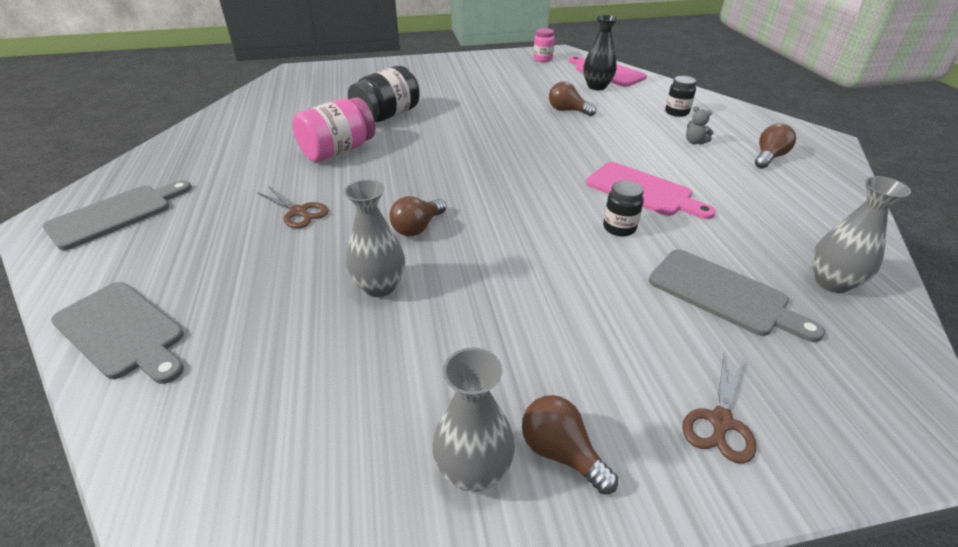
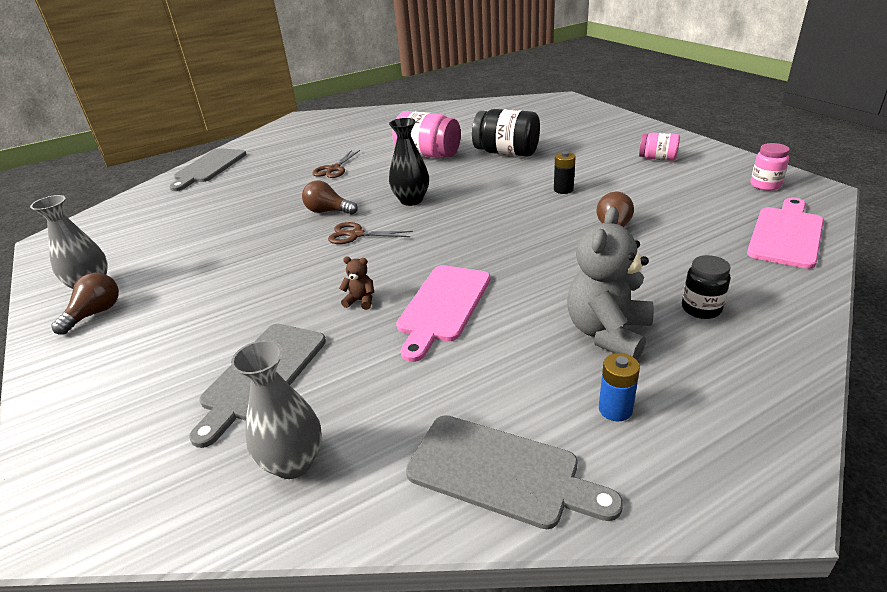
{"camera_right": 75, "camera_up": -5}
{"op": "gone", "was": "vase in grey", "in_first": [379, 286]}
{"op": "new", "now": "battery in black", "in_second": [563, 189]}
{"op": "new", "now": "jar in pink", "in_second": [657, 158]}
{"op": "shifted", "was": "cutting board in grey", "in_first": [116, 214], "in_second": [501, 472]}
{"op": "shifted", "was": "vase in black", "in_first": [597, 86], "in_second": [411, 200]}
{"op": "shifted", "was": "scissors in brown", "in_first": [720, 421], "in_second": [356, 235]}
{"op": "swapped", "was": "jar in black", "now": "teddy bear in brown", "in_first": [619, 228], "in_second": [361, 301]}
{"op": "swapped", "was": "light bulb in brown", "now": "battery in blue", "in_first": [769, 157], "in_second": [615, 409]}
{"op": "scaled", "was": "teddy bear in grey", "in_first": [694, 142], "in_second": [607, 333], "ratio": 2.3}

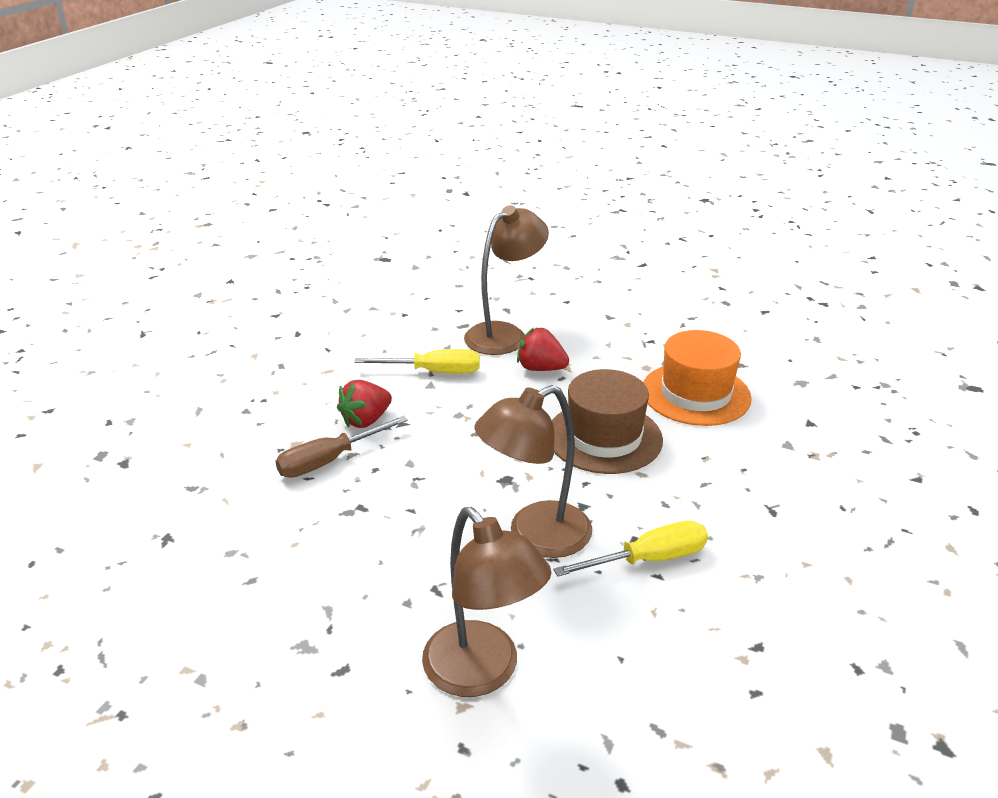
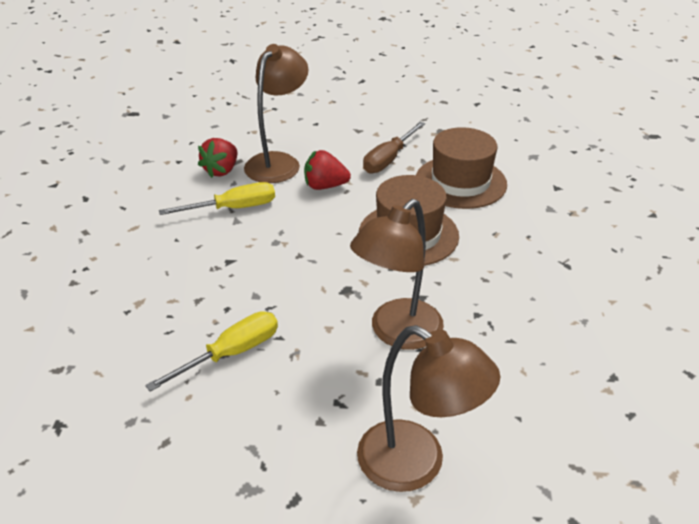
{"camera_right": -20, "camera_up": 5}
{"op": "shifted", "was": "screwdriver in brown", "in_first": [329, 461], "in_second": [389, 159]}
{"op": "shifted", "was": "strawberry in red", "in_first": [366, 420], "in_second": [221, 170]}
{"op": "shifted", "was": "screwdriver in yellow", "in_first": [648, 559], "in_second": [231, 353]}
{"op": "repainted", "was": "hat in orange", "now": "hat in brown", "in_first": [695, 394], "in_second": [460, 182]}

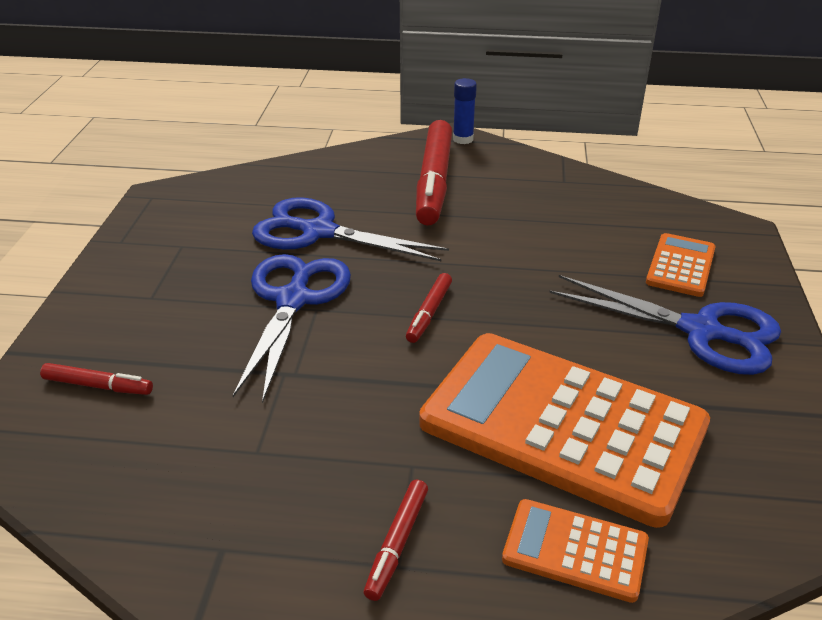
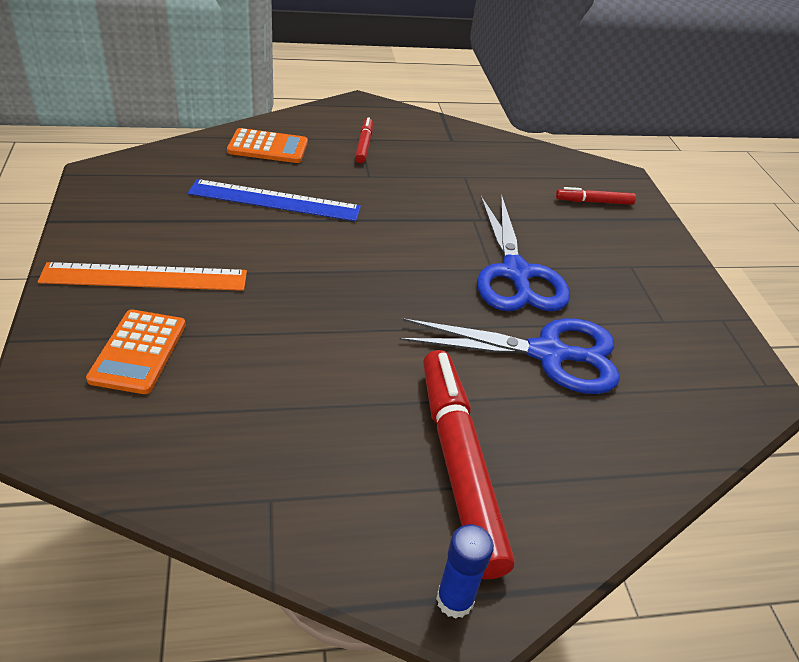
{"camera_right": 160, "camera_up": 5}
{"op": "gone", "was": "marker in red", "in_first": [429, 313]}
{"op": "swapped", "was": "calculator in orange", "now": "ruler in blue", "in_first": [562, 425], "in_second": [275, 200]}
{"op": "swapped", "was": "scissors in blue", "now": "ruler in orange", "in_first": [701, 331], "in_second": [145, 277]}

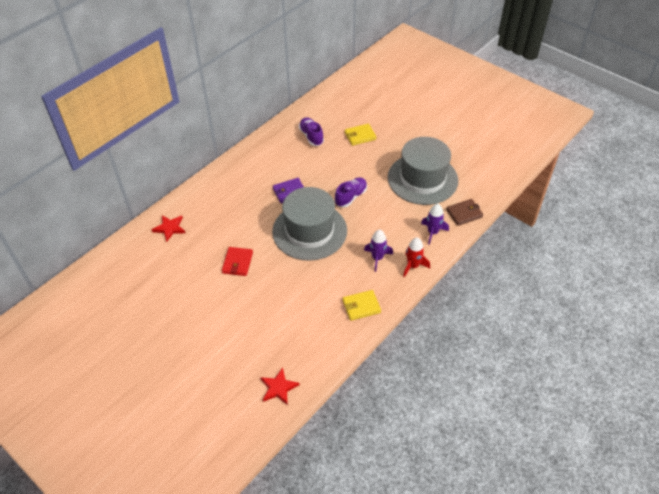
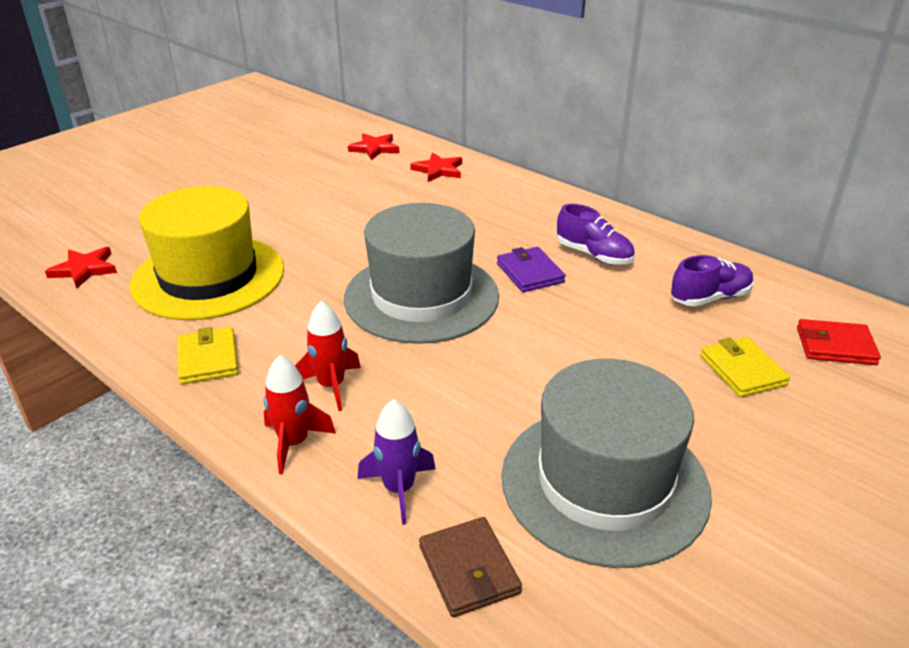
{"camera_right": 90, "camera_up": -15}
{"op": "new", "now": "hat in yellow", "in_second": [208, 277]}
{"op": "new", "now": "star in red", "in_second": [374, 148]}
{"op": "shifted", "was": "wallet in red", "in_first": [237, 263], "in_second": [835, 346]}
{"op": "shifted", "was": "shoe in purple", "in_first": [351, 197], "in_second": [594, 255]}
{"op": "repainted", "was": "rocket in purple", "now": "rocket in red", "in_first": [377, 258], "in_second": [331, 385]}

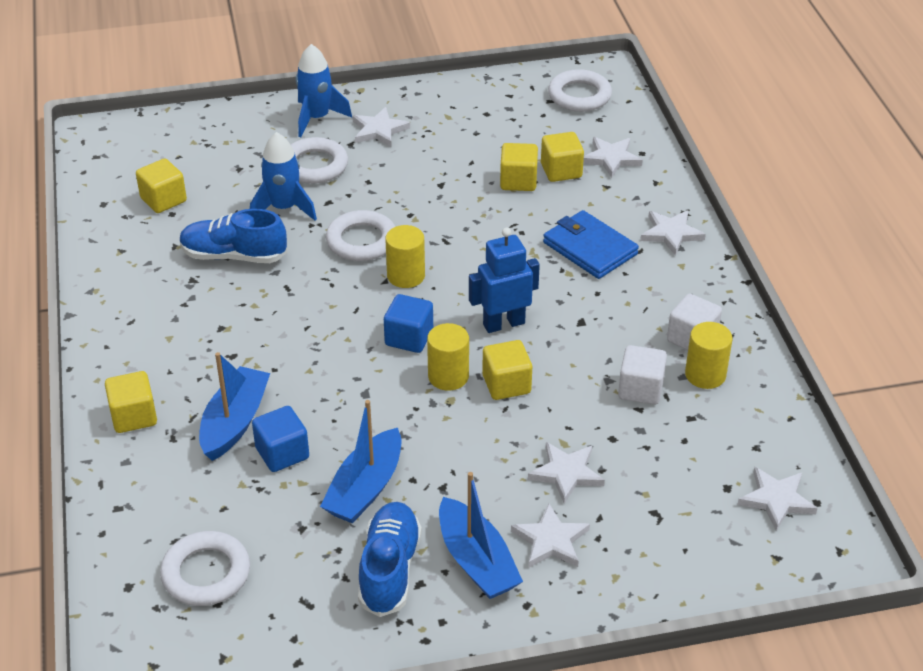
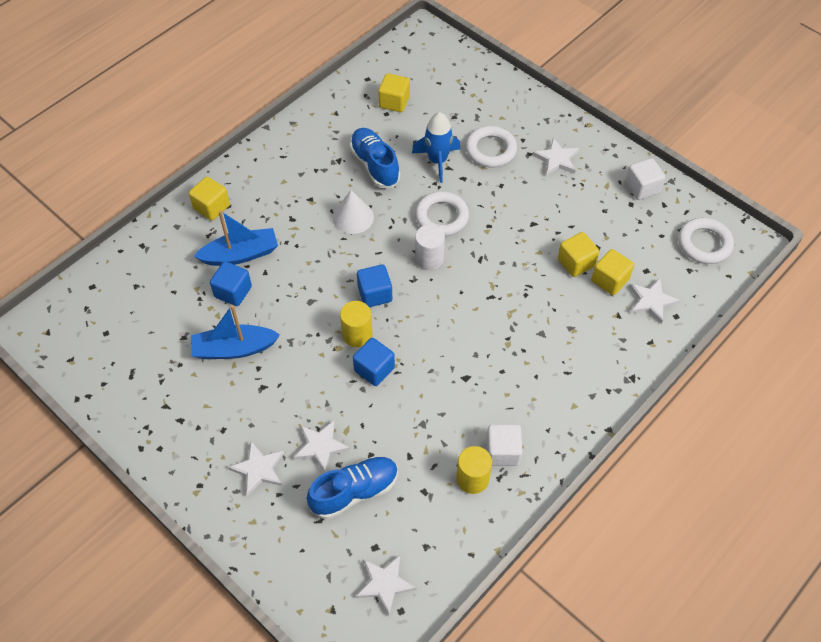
{"camera_right": 55, "camera_up": 15}
{"op": "gone", "was": "ring in white", "in_first": [206, 573]}
{"op": "gone", "was": "rocket in blue", "in_first": [317, 118]}
{"op": "gone", "was": "boat in blue", "in_first": [476, 561]}
{"op": "gone", "was": "robot in blue", "in_first": [503, 324]}
{"op": "gone", "was": "wallet in blue", "in_first": [589, 248]}
{"op": "gone", "was": "star in white", "in_first": [671, 233]}
{"op": "new", "now": "cone in white", "in_second": [353, 217]}
{"op": "shifted", "was": "shoe in blue", "in_first": [389, 569], "in_second": [354, 492]}
{"op": "shifted", "was": "cube in white", "in_first": [640, 389], "in_second": [642, 188]}
{"op": "repainted", "was": "cylinder in yellow", "now": "cylinder in white", "in_first": [406, 276], "in_second": [429, 259]}
{"op": "repainted", "was": "cube in yellow", "now": "cube in blue", "in_first": [506, 384], "in_second": [374, 369]}

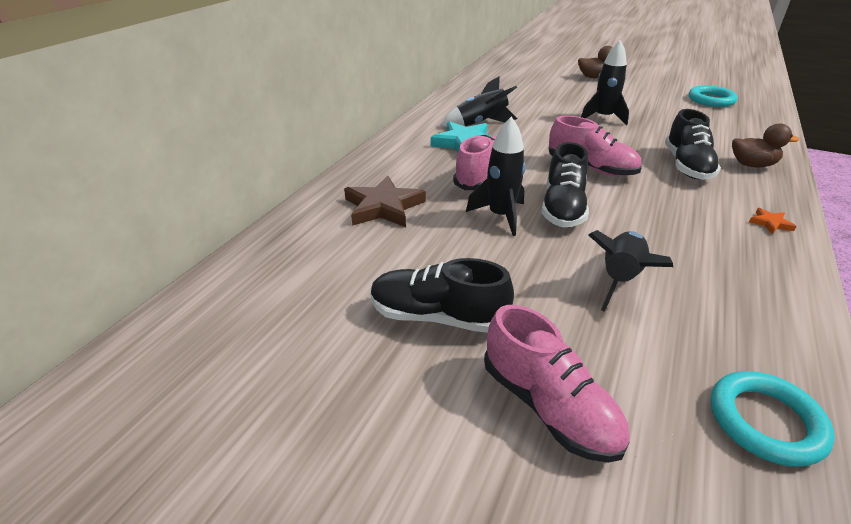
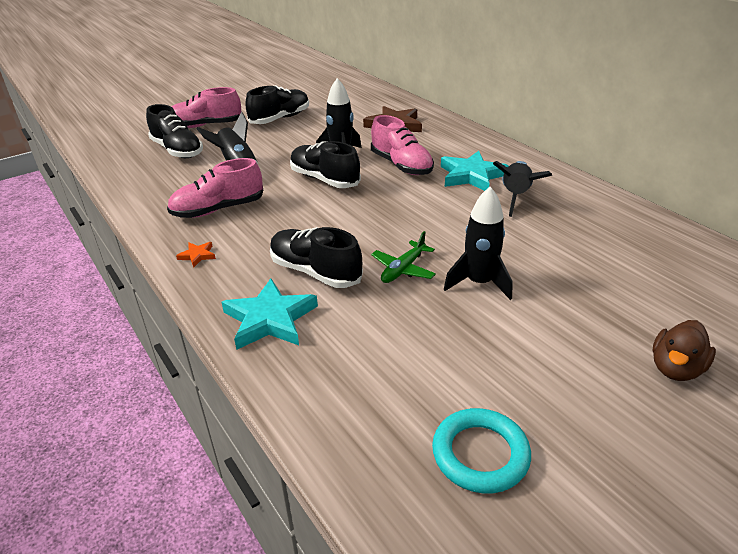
{"camera_right": 120, "camera_up": 0}
{"op": "gone", "was": "ring in turquoise", "in_first": [765, 421]}
{"op": "new", "now": "shoe in black", "in_second": [177, 150]}
{"op": "new", "now": "plane in green", "in_second": [403, 269]}
{"op": "shifted", "was": "shoe in pink", "in_first": [591, 168], "in_second": [218, 209]}
{"op": "swapped", "was": "duck in brown", "now": "star in turquoise", "in_first": [752, 165], "in_second": [270, 319]}

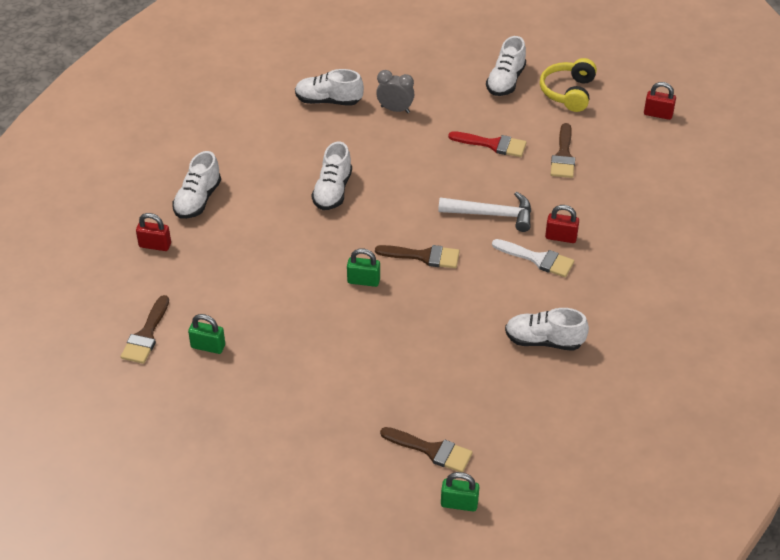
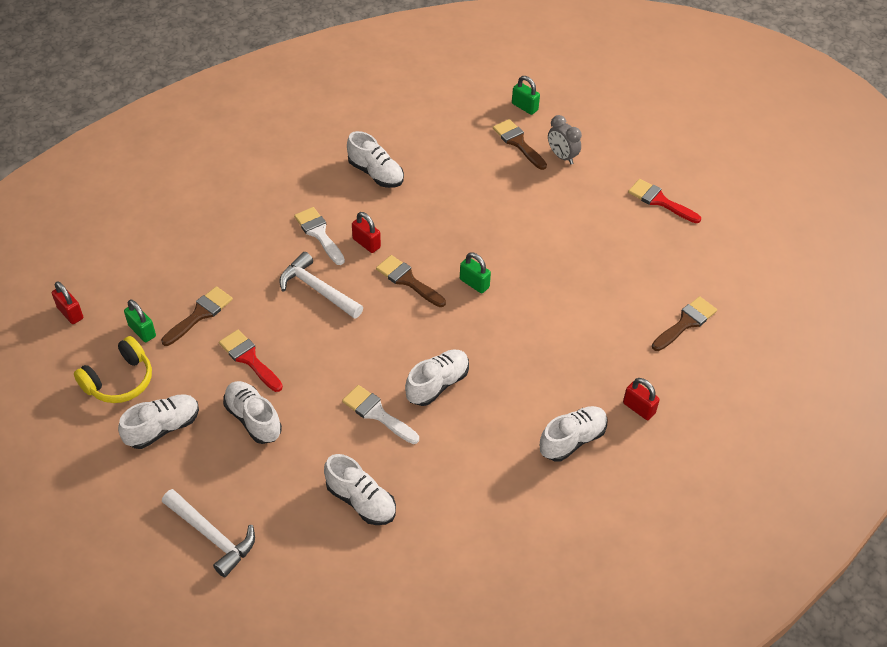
{"camera_right": -150, "camera_up": 5}
{"op": "new", "now": "hammer in white", "in_second": [212, 536]}
{"op": "new", "now": "shoe in white", "in_second": [253, 419]}
{"op": "new", "now": "brush in white", "in_second": [377, 413]}
{"op": "new", "now": "brush in red", "in_second": [659, 201]}
{"op": "shifted", "was": "padlock in green", "in_first": [208, 346], "in_second": [142, 331]}
{"op": "shifted", "was": "clock in grey", "in_first": [395, 109], "in_second": [562, 156]}
{"op": "shifted", "was": "padlock in red", "in_first": [561, 237], "in_second": [366, 243]}

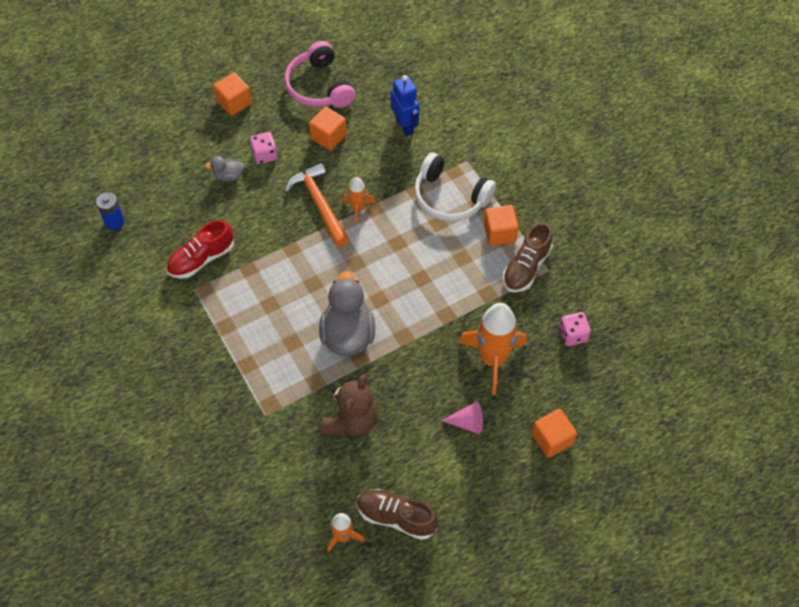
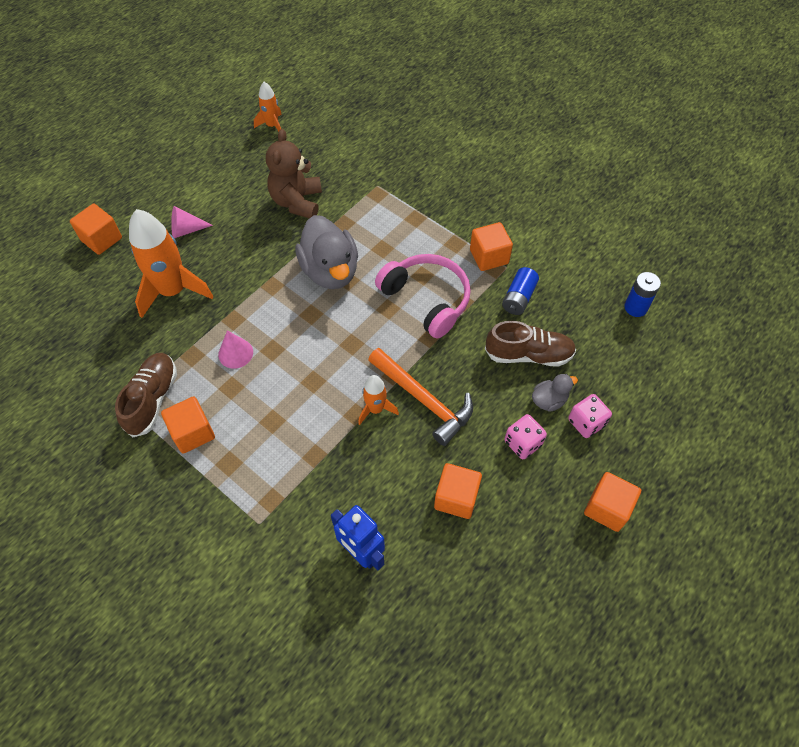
{"camera_right": 160, "camera_up": 0}
{"op": "gone", "was": "headphones in white", "in_first": [450, 197]}
{"op": "new", "now": "cone in pink", "in_second": [235, 353]}
{"op": "new", "now": "cube in orange", "in_second": [489, 256]}
{"op": "shifted", "was": "headphones in pink", "in_first": [319, 87], "in_second": [427, 299]}
{"op": "shifted", "was": "shoe in brown", "in_first": [396, 517], "in_second": [528, 355]}
{"op": "shifted", "was": "dice in pink", "in_first": [573, 335], "in_second": [586, 422]}
{"op": "swapped", "was": "shoe in red", "now": "battery in blue", "in_first": [201, 259], "in_second": [518, 298]}

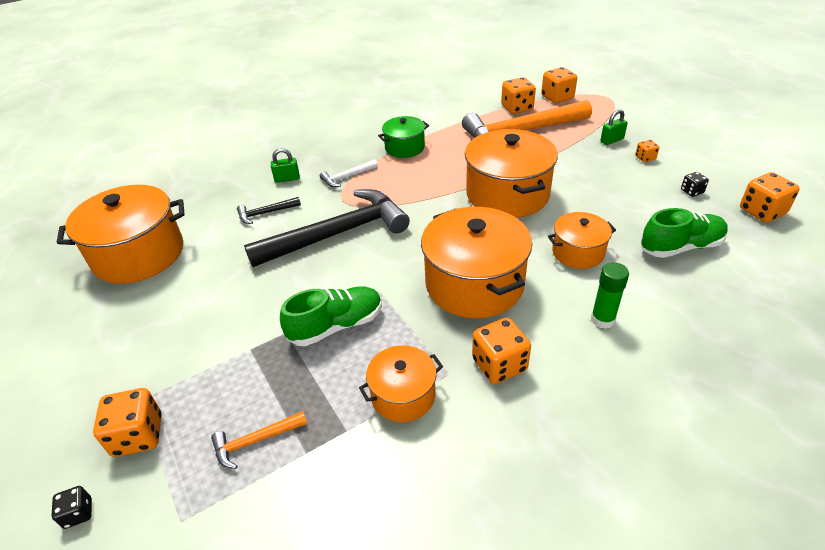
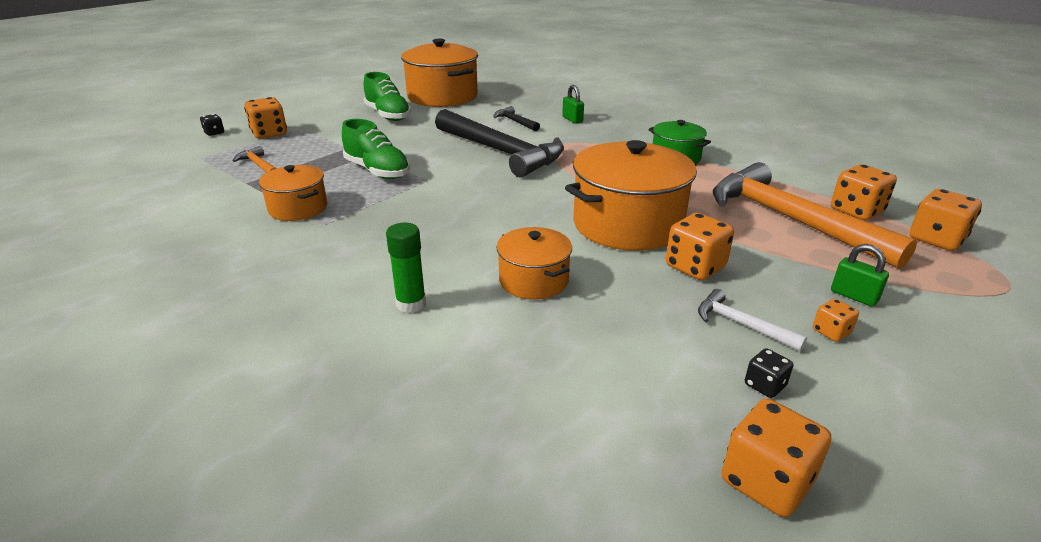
{"camera_right": 70, "camera_up": -10}
{"op": "gone", "was": "pot in orange", "in_first": [474, 284]}
{"op": "shifted", "was": "hammer in white", "in_first": [347, 177], "in_second": [741, 324]}
{"op": "shifted", "was": "dice in orange", "in_first": [499, 365], "in_second": [695, 267]}
{"op": "shifted", "was": "shoe in green", "in_first": [680, 247], "in_second": [388, 115]}

